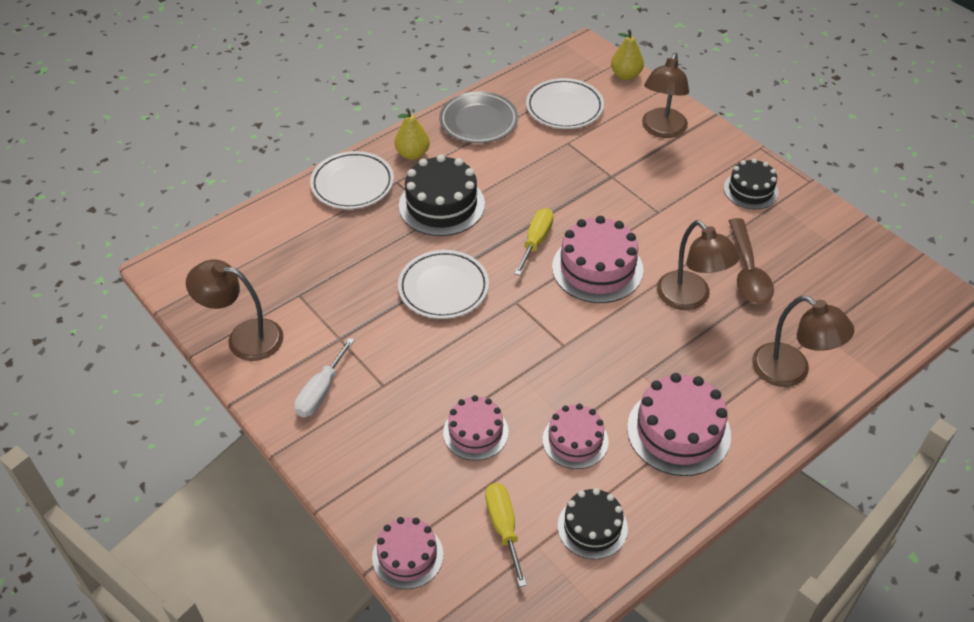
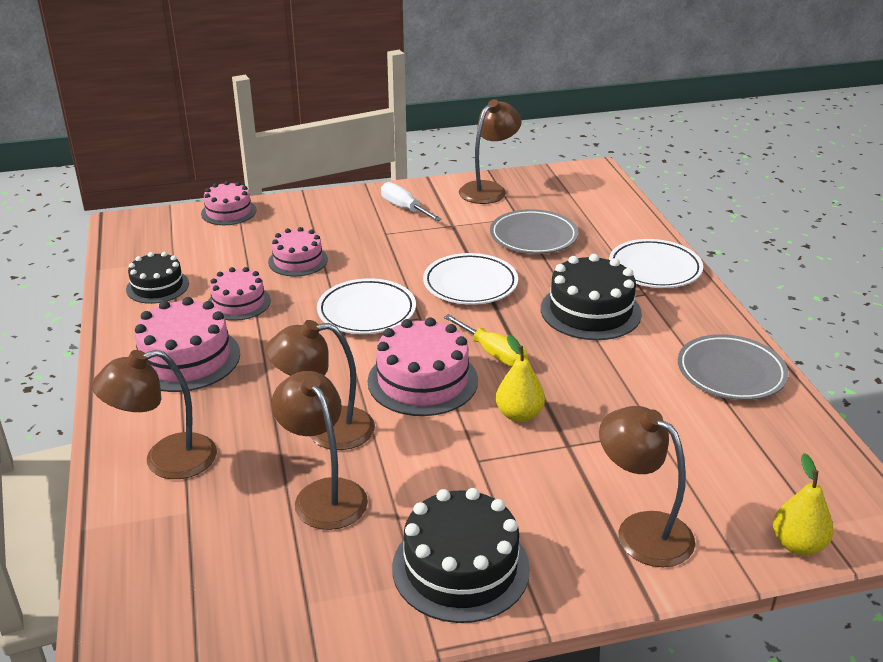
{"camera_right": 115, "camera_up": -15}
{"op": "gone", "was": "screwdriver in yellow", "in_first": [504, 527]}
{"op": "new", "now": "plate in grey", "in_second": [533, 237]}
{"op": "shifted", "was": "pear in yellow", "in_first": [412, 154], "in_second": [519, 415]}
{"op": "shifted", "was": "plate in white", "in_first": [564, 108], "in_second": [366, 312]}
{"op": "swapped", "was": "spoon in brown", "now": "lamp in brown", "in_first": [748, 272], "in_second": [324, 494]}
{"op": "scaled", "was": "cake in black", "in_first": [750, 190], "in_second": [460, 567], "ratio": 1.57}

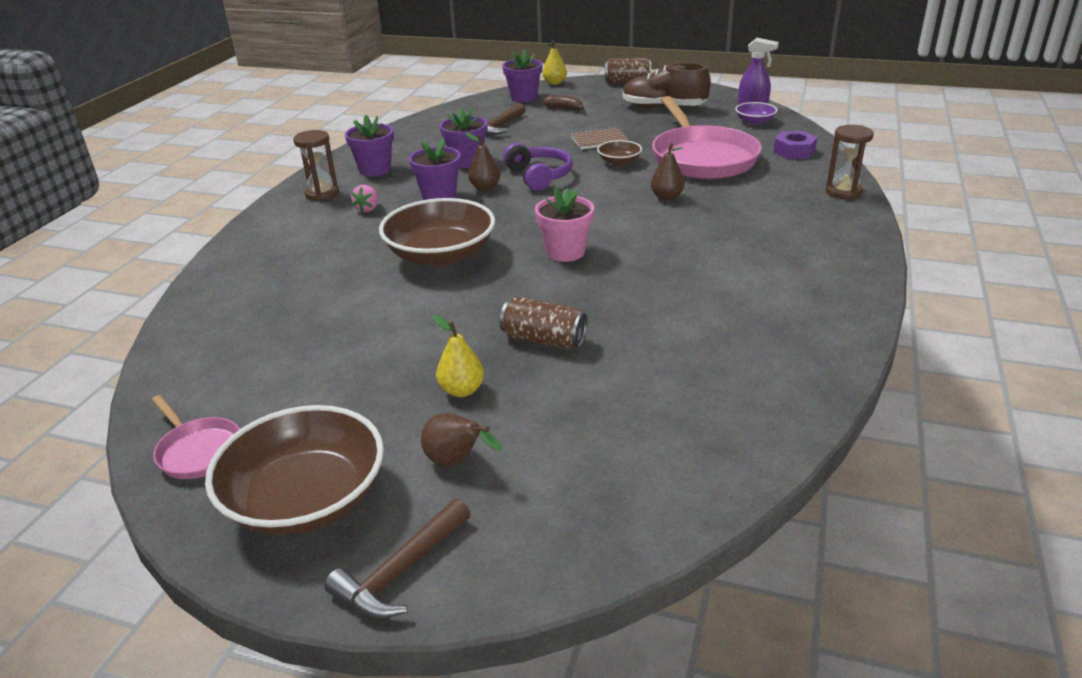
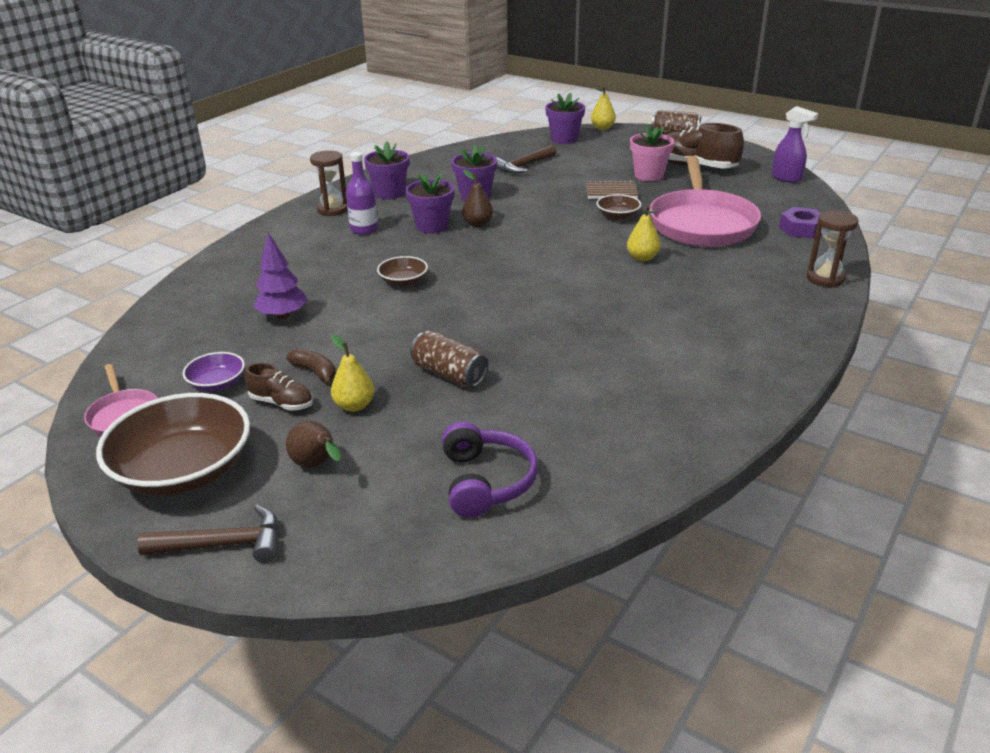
{"camera_right": 15, "camera_up": 0}
{"op": "new", "now": "shoe in brown", "in_second": [282, 403]}
{"op": "new", "now": "tree in purple", "in_second": [283, 316]}
{"op": "shifted", "was": "headphones in purple", "in_first": [539, 176], "in_second": [486, 481]}
{"op": "shifted", "was": "flower pot in pink", "in_first": [565, 252], "in_second": [649, 175]}
{"op": "shifted", "was": "banana in brown", "in_first": [564, 109], "in_second": [315, 372]}
{"op": "shifted", "was": "bowl in purple", "in_first": [755, 121], "in_second": [217, 383]}
{"op": "swapped", "was": "strawberry in pink", "now": "bottle in purple", "in_first": [368, 209], "in_second": [364, 229]}
{"op": "repainted", "was": "pear in brown", "now": "pear in yellow", "in_first": [666, 197], "in_second": [642, 258]}
{"op": "rotated", "was": "hammer in brown", "in_first": [400, 572], "in_second": [224, 544], "clockwise": -150}
{"op": "scaled", "was": "bowl in brown", "in_first": [440, 255], "in_second": [403, 281], "ratio": 0.47}

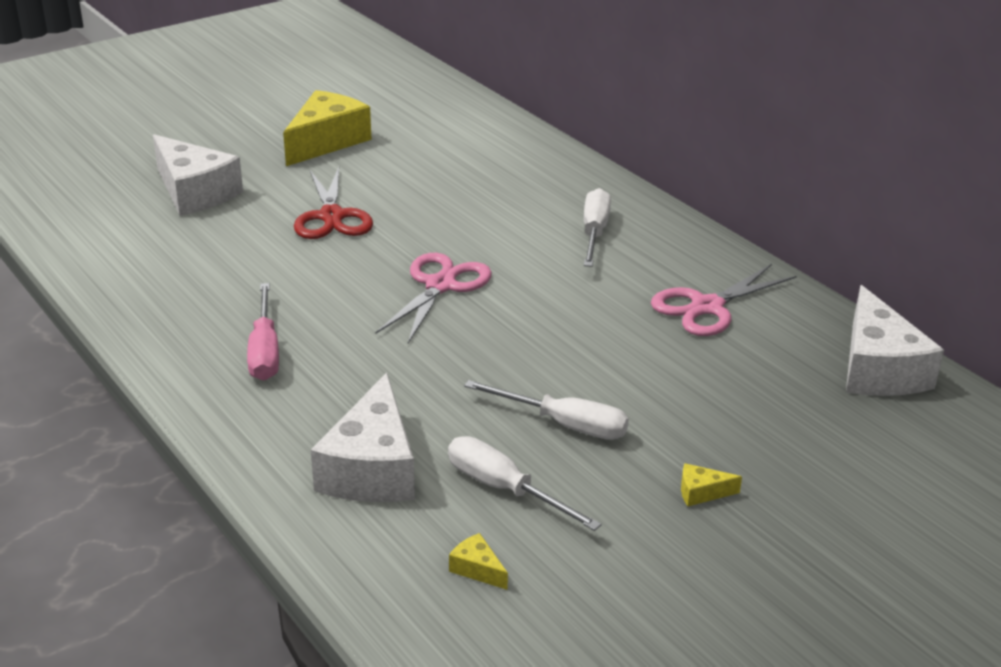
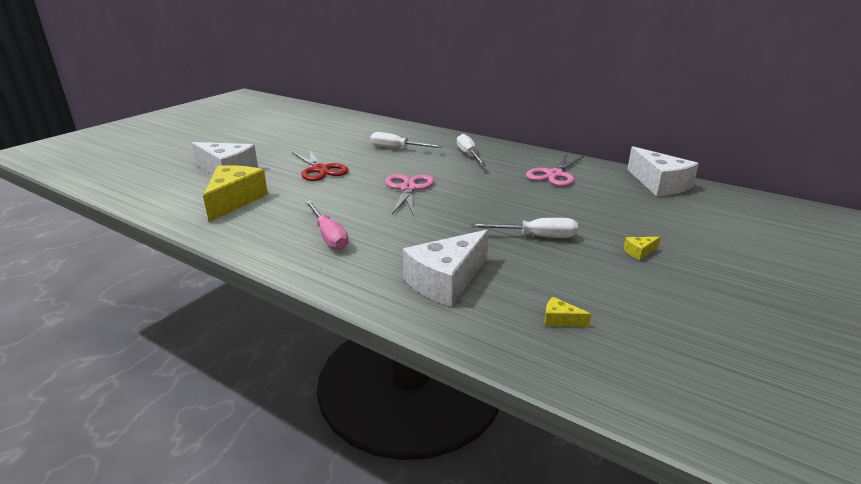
{"camera_right": -20, "camera_up": -5}
{"op": "shifted", "was": "cheese in yellow", "in_first": [326, 141], "in_second": [234, 201]}
{"op": "shifted", "was": "screwdriver in white", "in_first": [504, 489], "in_second": [397, 148]}
{"op": "rotated", "was": "cheese in white", "in_first": [372, 468], "in_second": [446, 281], "clockwise": 60}

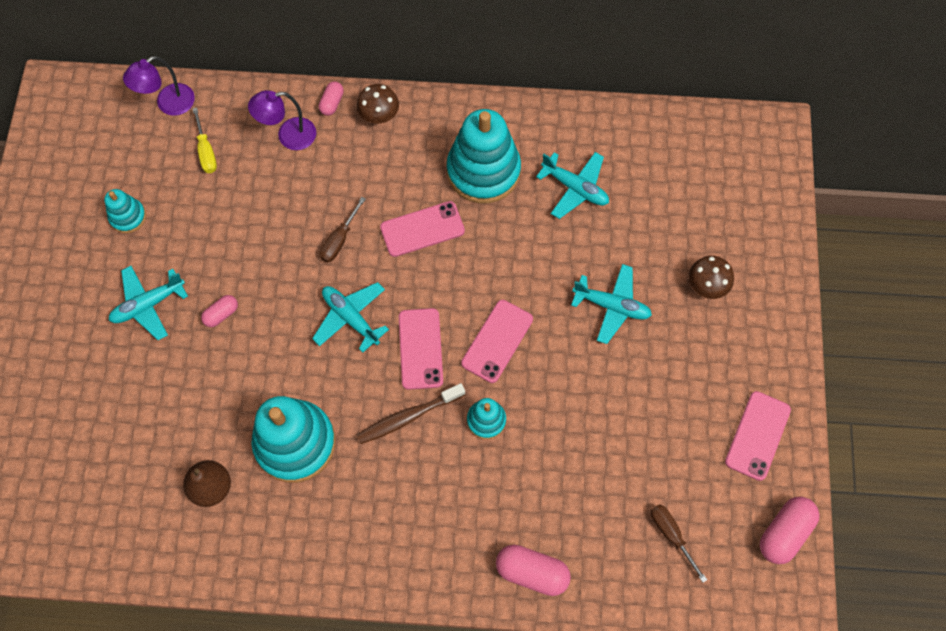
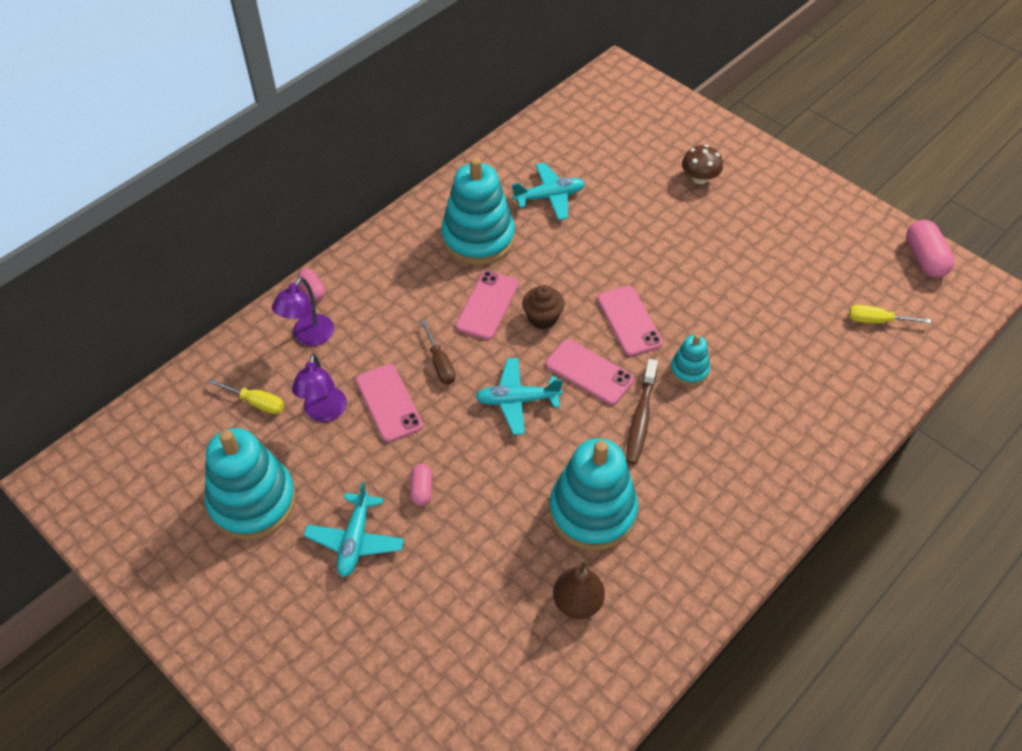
{"camera_right": -50, "camera_up": -15}
{"op": "gone", "was": "mushroom in brown", "in_first": [379, 115]}
{"op": "gone", "was": "capsule in pink", "in_first": [532, 572]}
{"op": "gone", "was": "plane in turquoise", "in_first": [611, 306]}
{"op": "new", "now": "cupcake in brown", "in_second": [542, 318]}
{"op": "shifted", "was": "lamp in purple", "in_first": [168, 104], "in_second": [324, 412]}
{"op": "shifted", "was": "phone in pink", "in_first": [757, 435], "in_second": [389, 403]}
{"op": "repainted", "was": "screwdriver in brown", "now": "screwdriver in yellow", "in_first": [671, 534], "in_second": [876, 320]}
{"op": "scaled", "was": "stacking toy in turquoise", "in_first": [128, 217], "in_second": [252, 501], "ratio": 2.05}

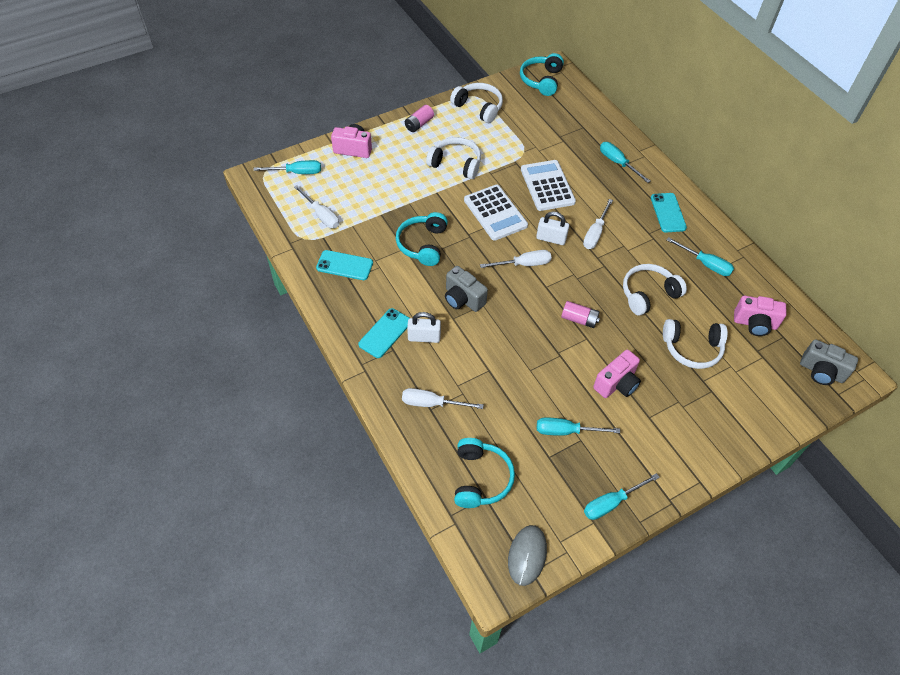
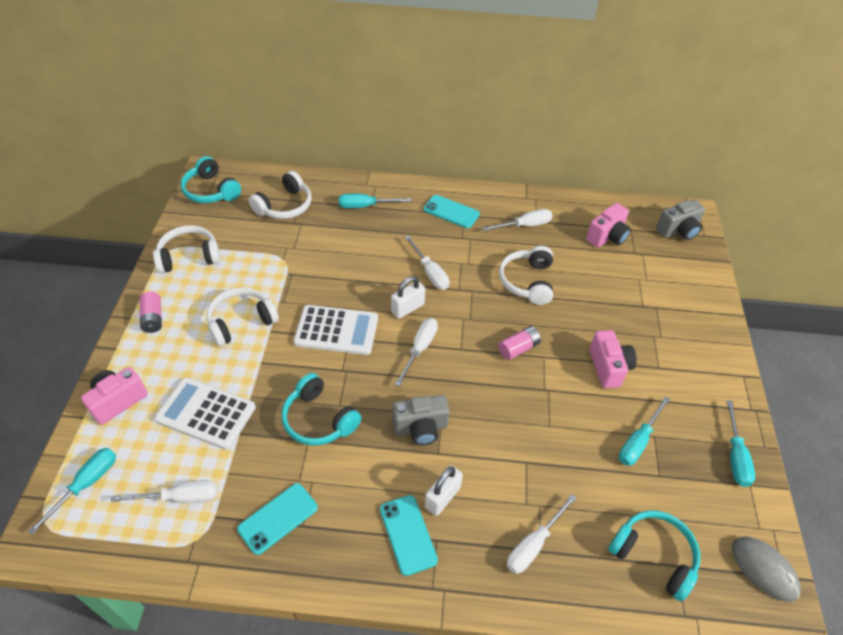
{"camera_right": -55, "camera_up": -5}
{"op": "shifted", "was": "calculator in white", "in_first": [547, 186], "in_second": [206, 413]}
{"op": "shifted", "was": "headphones in white", "in_first": [692, 348], "in_second": [284, 206]}
{"op": "repainted", "was": "screwdriver in turquoise", "now": "screwdriver in white", "in_first": [705, 264], "in_second": [525, 225]}

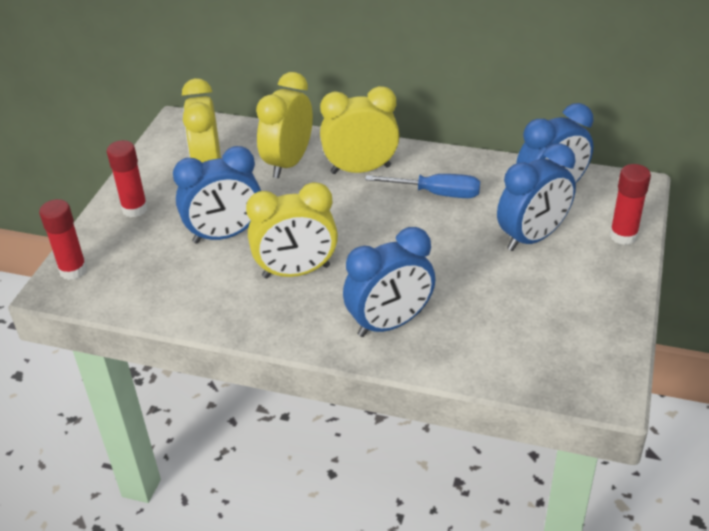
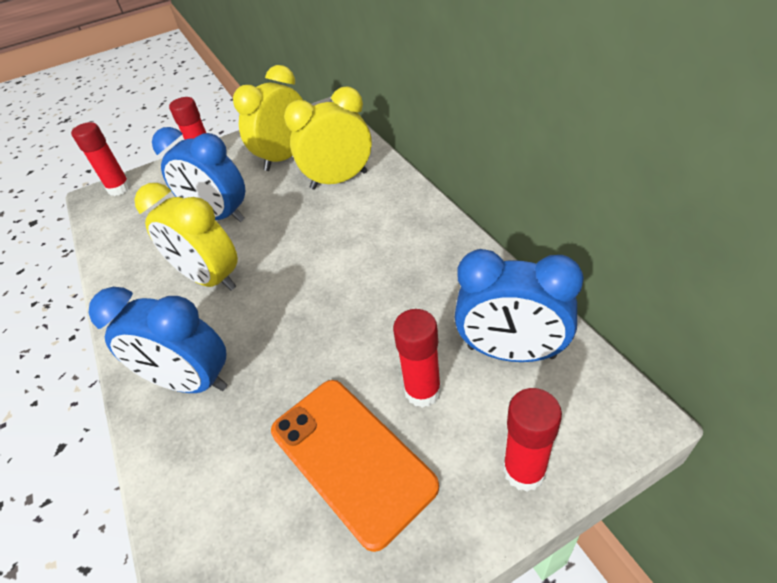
{"camera_right": 50, "camera_up": 5}
{"op": "gone", "was": "clock in yellow", "in_first": [360, 169]}
{"op": "gone", "was": "screwdriver in blue", "in_first": [437, 193]}
{"op": "new", "now": "phone in orange", "in_second": [351, 457]}
{"op": "swapped", "was": "clock in blue", "now": "glue stick in red", "in_first": [532, 238], "in_second": [423, 391]}

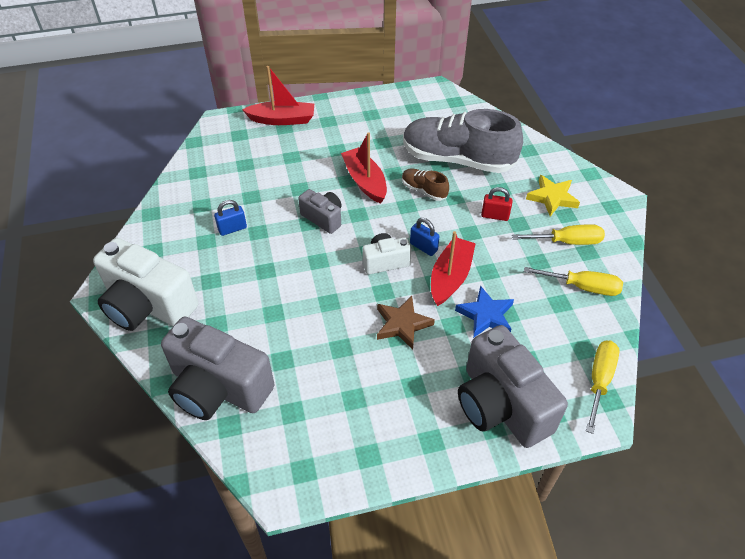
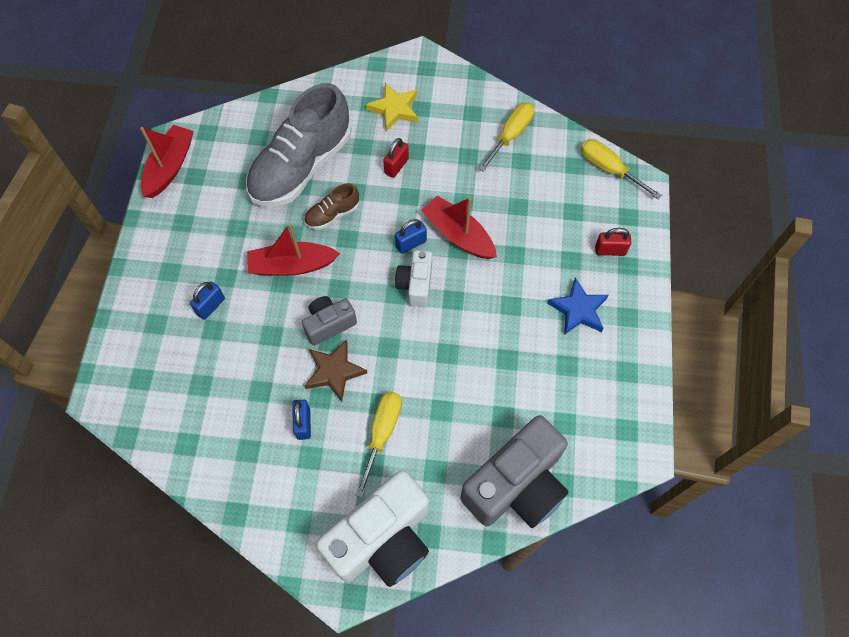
{"camera_right": -70, "camera_up": 15}
{"op": "new", "now": "padlock in blue", "in_second": [210, 306]}
{"op": "shifted", "was": "boat in red", "in_first": [282, 120], "in_second": [170, 167]}
{"op": "shifted", "was": "star in brown", "in_first": [402, 324], "in_second": [334, 371]}
{"op": "shifted", "was": "star in blue", "in_first": [486, 315], "in_second": [578, 310]}
{"op": "shifted", "was": "screwdriver in yellow", "in_first": [567, 242], "in_second": [382, 433]}
{"op": "swapped", "was": "camera in grey", "now": "padlock in red", "in_first": [501, 405], "in_second": [610, 250]}

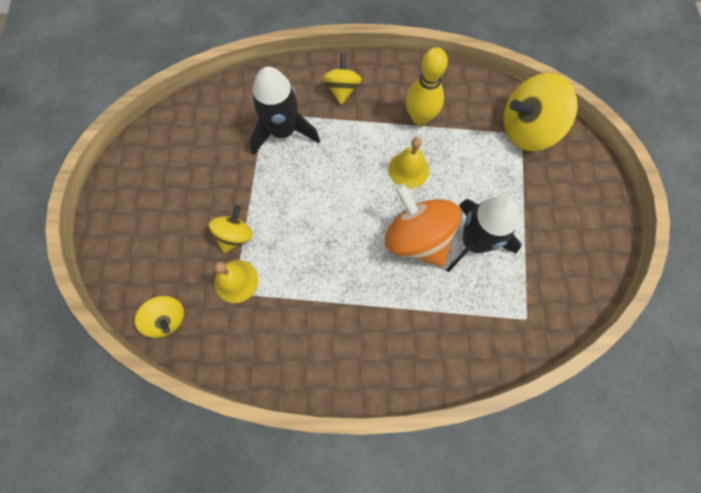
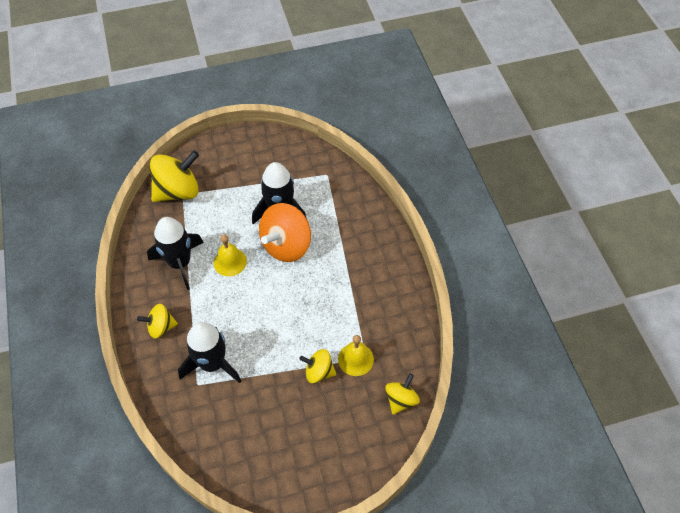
{"camera_right": -105, "camera_up": -15}
{"op": "swapped", "was": "bowling pin in yellow", "now": "rocket in black", "in_first": [420, 117], "in_second": [180, 263]}
{"op": "rotated", "was": "spinning top in yellow", "in_first": [527, 129], "in_second": [178, 191], "clockwise": -90}

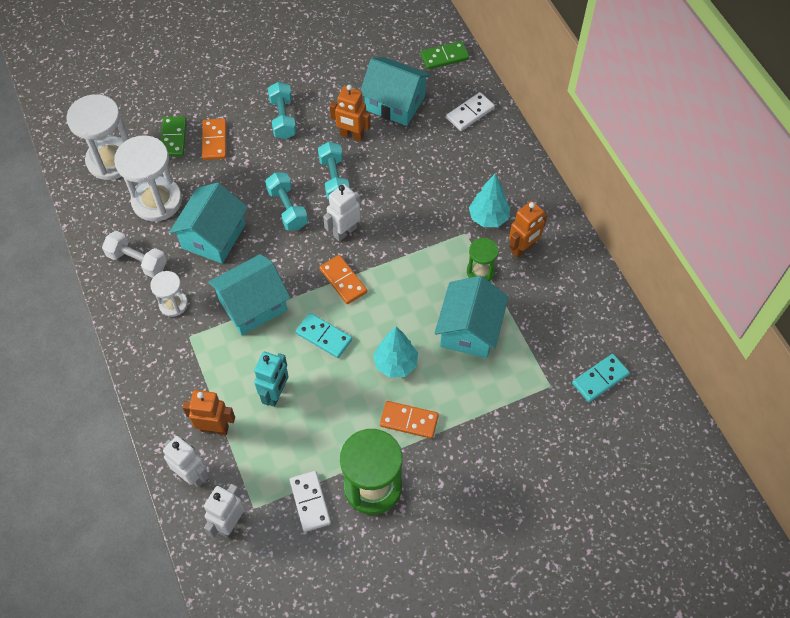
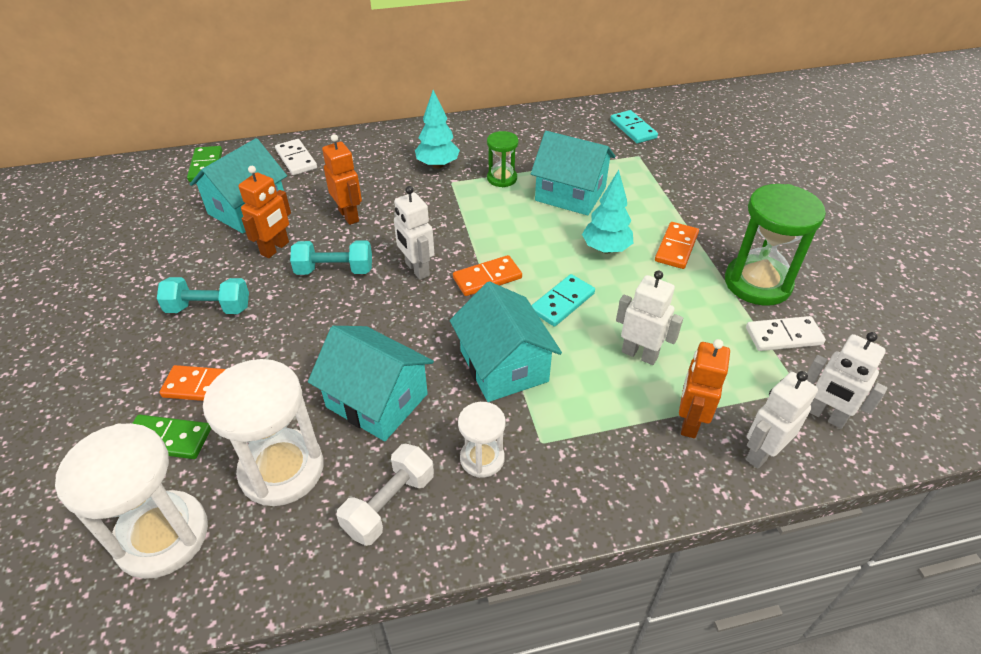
{"camera_right": -80, "camera_up": -15}
{"op": "gone", "was": "dumbbell in turquoise", "in_first": [287, 208]}
{"op": "shifted", "was": "robot in orange", "in_first": [523, 248], "in_second": [349, 215]}
{"op": "repainted", "was": "robot in turquoise", "now": "robot in white", "in_first": [276, 394], "in_second": [639, 354]}

